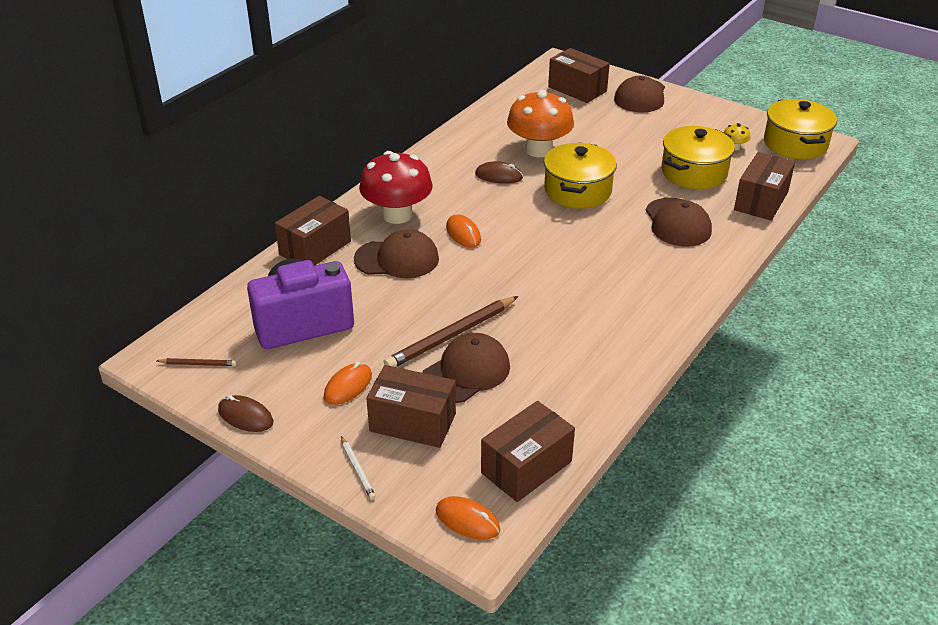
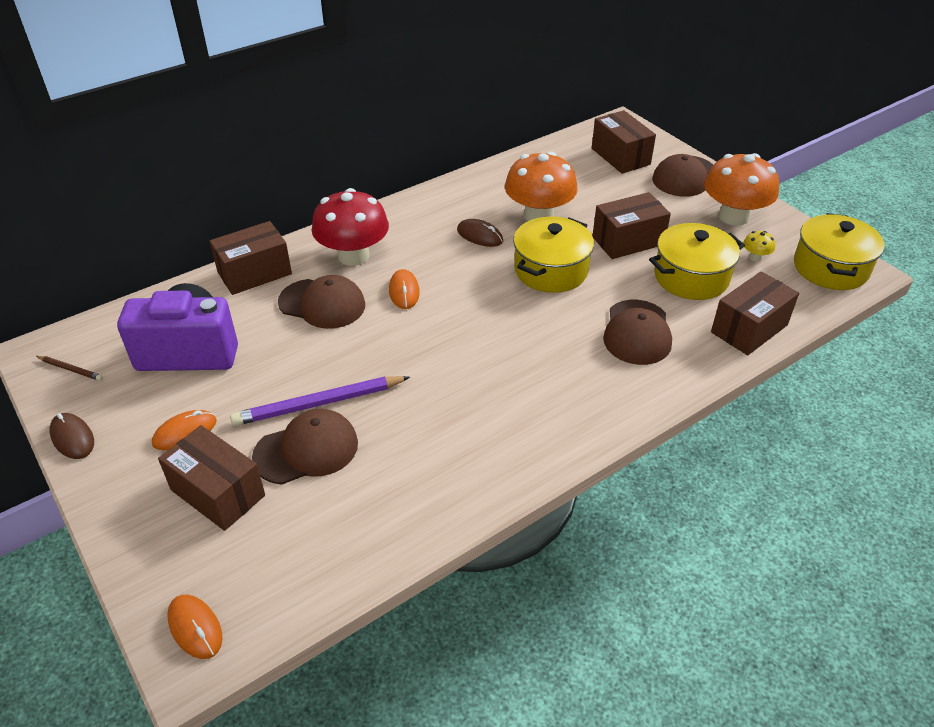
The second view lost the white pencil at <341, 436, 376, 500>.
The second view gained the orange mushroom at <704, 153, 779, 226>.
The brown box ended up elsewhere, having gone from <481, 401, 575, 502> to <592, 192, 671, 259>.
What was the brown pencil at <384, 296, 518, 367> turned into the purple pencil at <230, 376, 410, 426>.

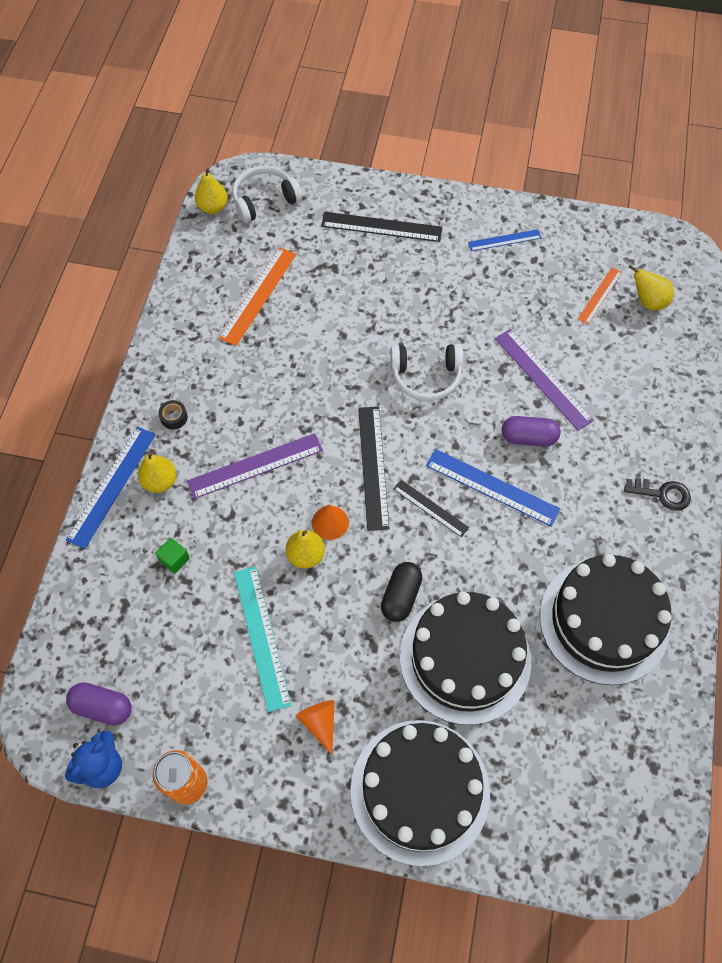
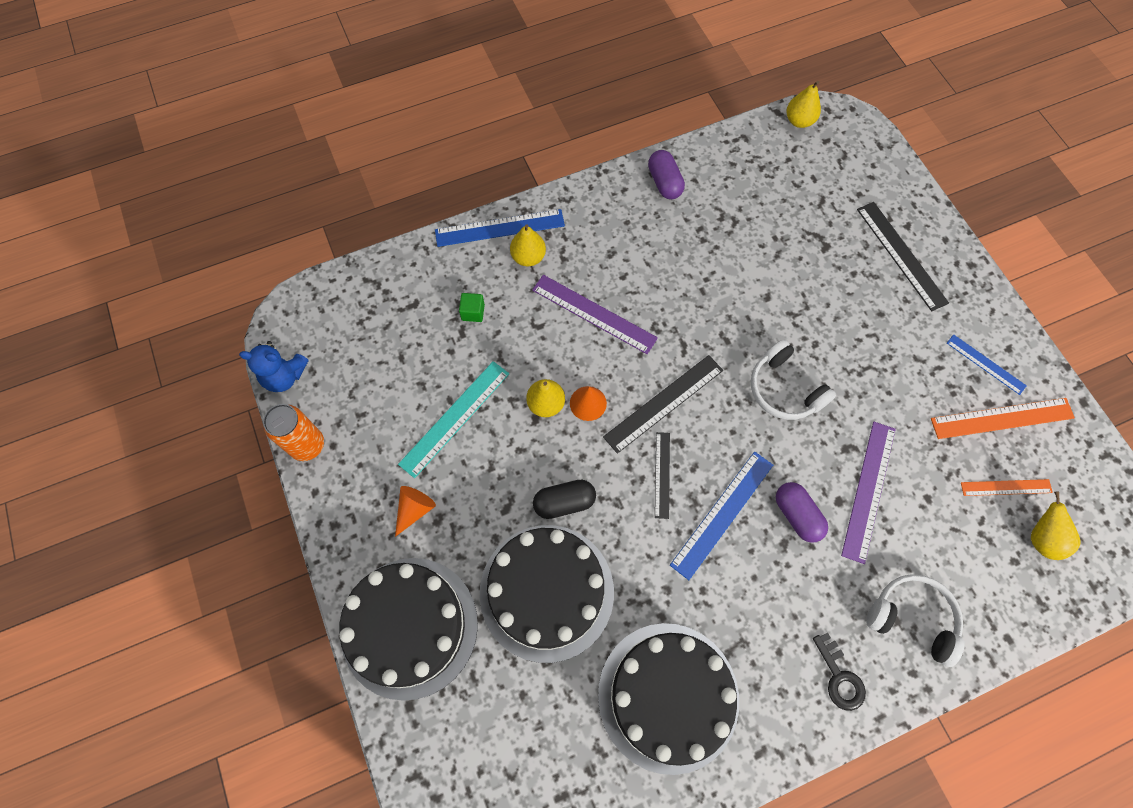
The second view lost the black tape at <158, 400, 188, 430>.
The purple capsule ended up elsewhere, having gone from <66, 682, 132, 725> to <648, 150, 685, 199>.
The orange ruler ended up elsewhere, having gone from <219, 247, 296, 346> to <931, 398, 1075, 439>.
The white headphones ended up elsewhere, having gone from <232, 166, 302, 223> to <867, 574, 965, 667>.
The blue ruler at <426, 449, 560, 527> ended up facing another way, 45 degrees clockwise from before.

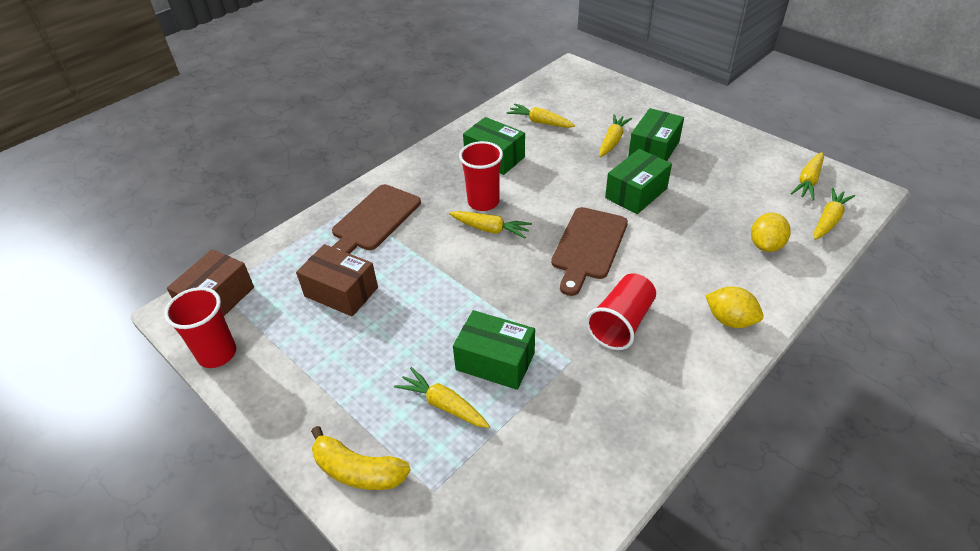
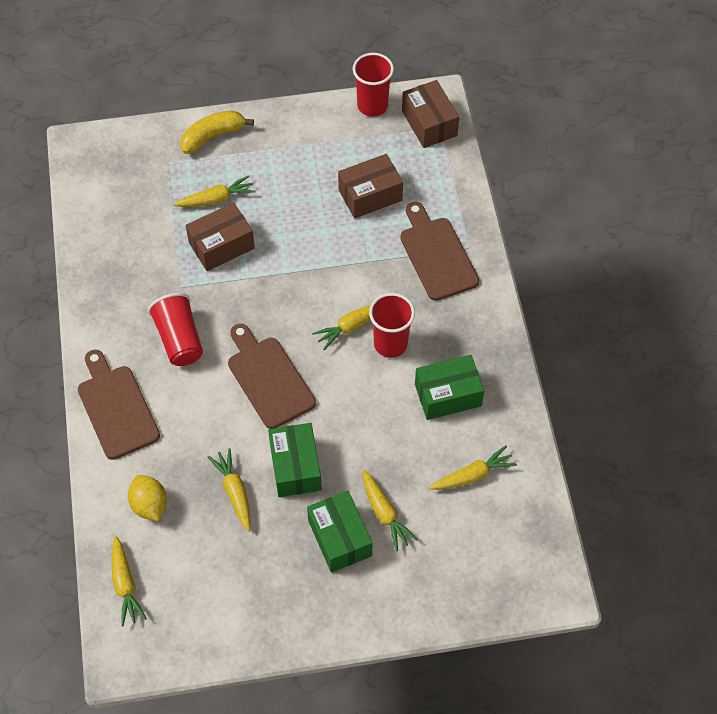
The yellow carrot ended up elsewhere, having gone from <791, 152, 824, 201> to <208, 448, 251, 531>.
Where the yellow lemon stood at <705, 287, 763, 328>, the brown cutting board came to stand at <78, 350, 160, 460>.
What was the green box at <453, 310, 535, 390> turned into the brown box at <186, 202, 255, 271>.

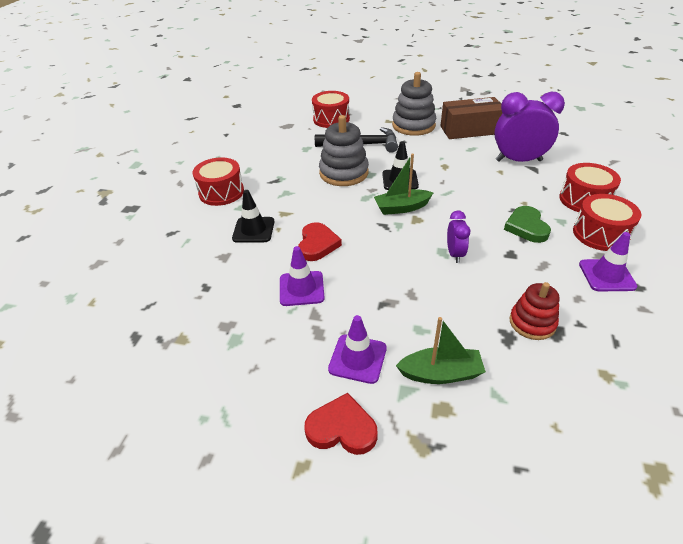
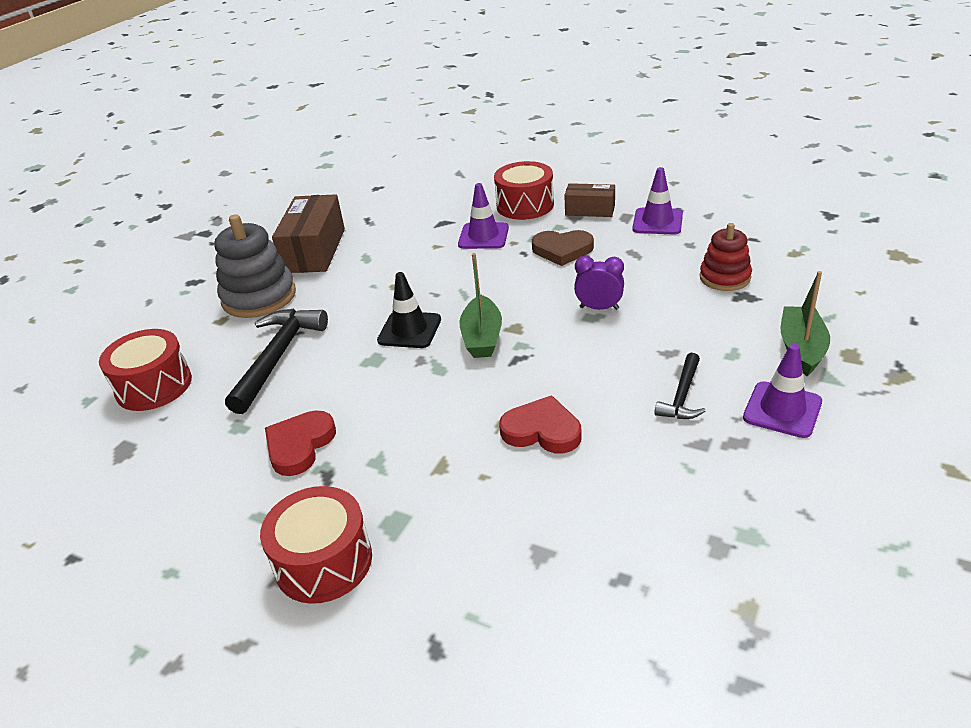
The second view lost the black traffic cone at <232, 190, 274, 243>.
The second view lost the grey stacking toy at <319, 115, 369, 186>.
The second view lost the purple clock at <494, 92, 565, 162>.
The second view gained the black hammer at <655, 353, 706, 419>.
The purple traffic cone ended up elsewhere, having gone from <280, 246, 325, 306> to <458, 183, 509, 249>.
The red heart ended up elsewhere, having gone from <304, 393, 378, 455> to <265, 410, 336, 476>.
Where the red drum stood at <573, 194, 641, 251>, the brown box came to stand at <564, 183, 615, 217>.
What was the green heart at <504, 206, 551, 243> turned into the brown heart at <532, 230, 594, 266>.

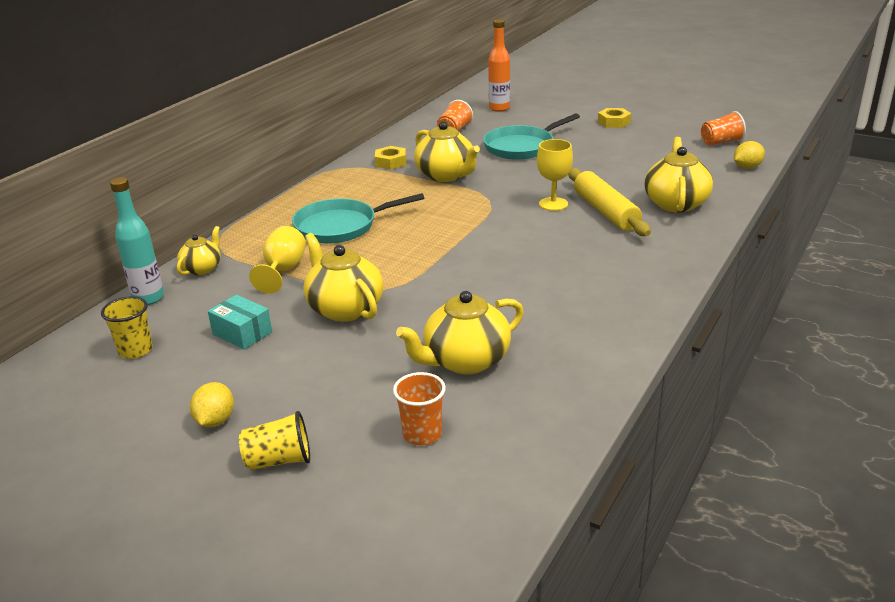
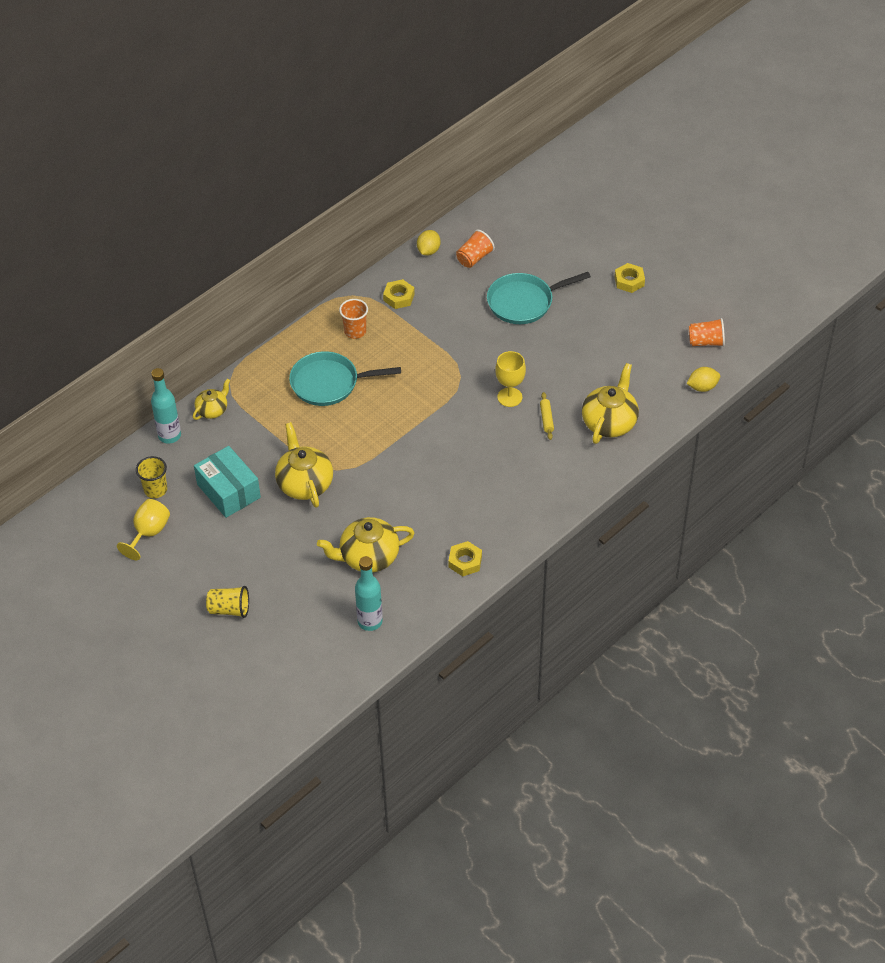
The second view lost the yellow teapot at <414, 121, 480, 182>.
The second view lost the orange bottle at <488, 19, 510, 112>.
The second view gained the turquoise bottle at <355, 556, 383, 631>.
The second view gained the yellow nut at <448, 541, 482, 576>.
The yellow lemon ended up elsewhere, having gone from <190, 382, 234, 428> to <417, 230, 441, 255>.
The yellow goblet ended up elsewhere, having gone from <249, 226, 306, 294> to <117, 499, 170, 560>.
The orange cup ended up elsewhere, having gone from <393, 372, 446, 445> to <339, 299, 368, 339>.
The size of the turquoise box at <208, 295, 272, 350> changed by a factor of 1.56.
The size of the yellow rolling pin at <568, 168, 651, 236> changed by a factor of 0.46.

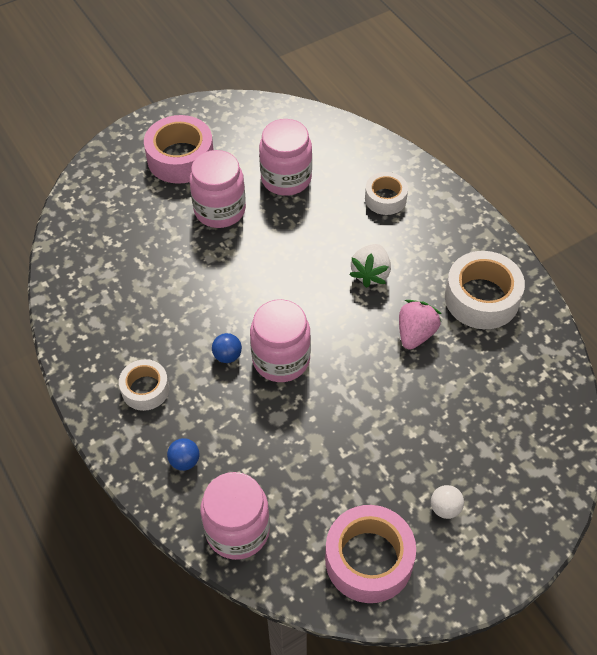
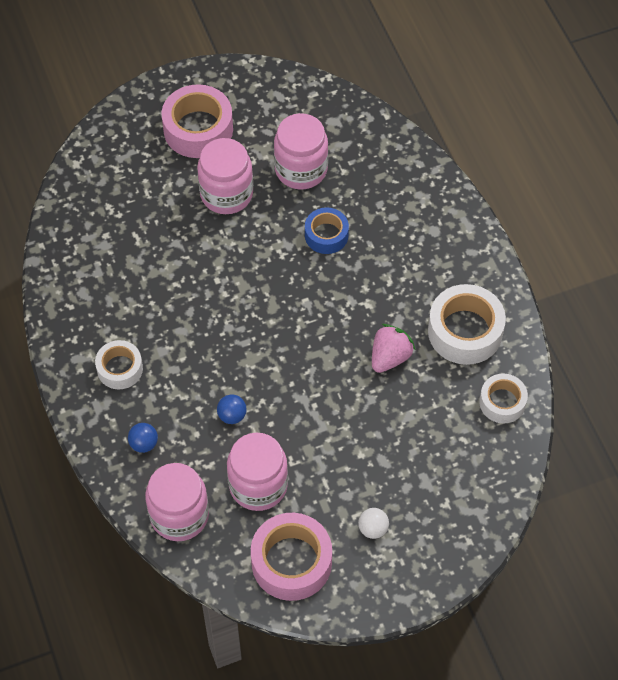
The second view lost the white strawberry at <349, 244, 391, 288>.
The second view gained the blue tape at <305, 207, 349, 254>.
The blue ball ended up elsewhere, having gone from <212, 333, 242, 363> to <217, 394, 247, 424>.
The pink jar ended up elsewhere, having gone from <250, 299, 311, 382> to <227, 433, 288, 511>.
The white tape ended up elsewhere, having gone from <365, 172, 408, 215> to <479, 374, 528, 423>.

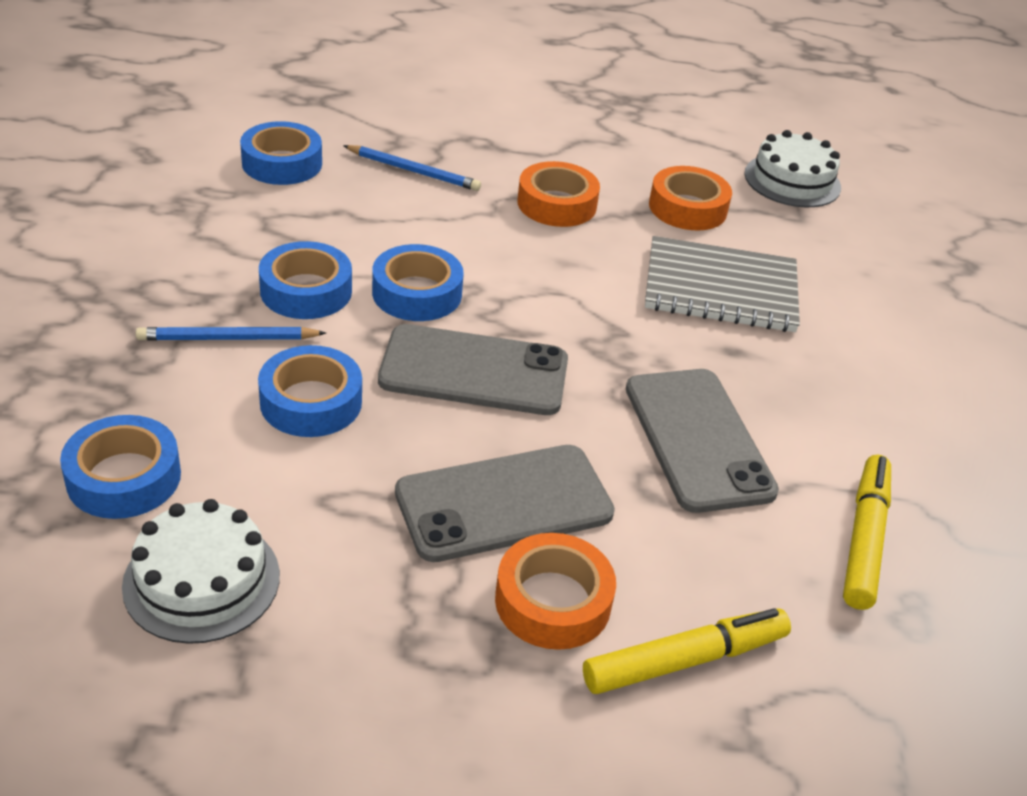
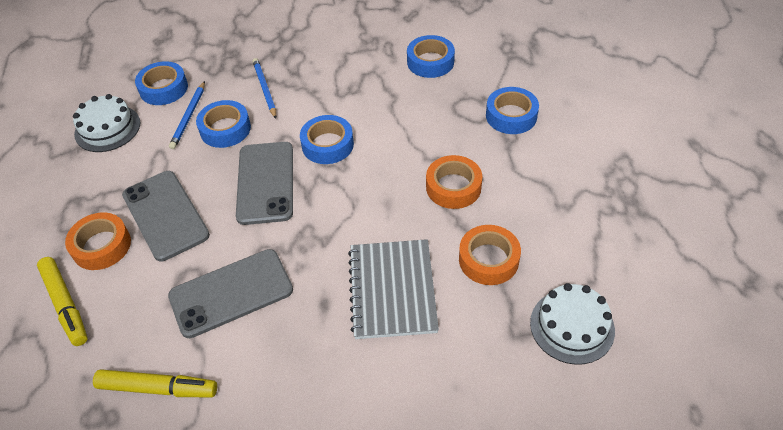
The blue tape ended up elsewhere, having gone from <259, 241, 352, 319> to <486, 87, 539, 134>.
The blue pencil ended up elsewhere, having gone from <343, 145, 481, 191> to <169, 81, 205, 149>.

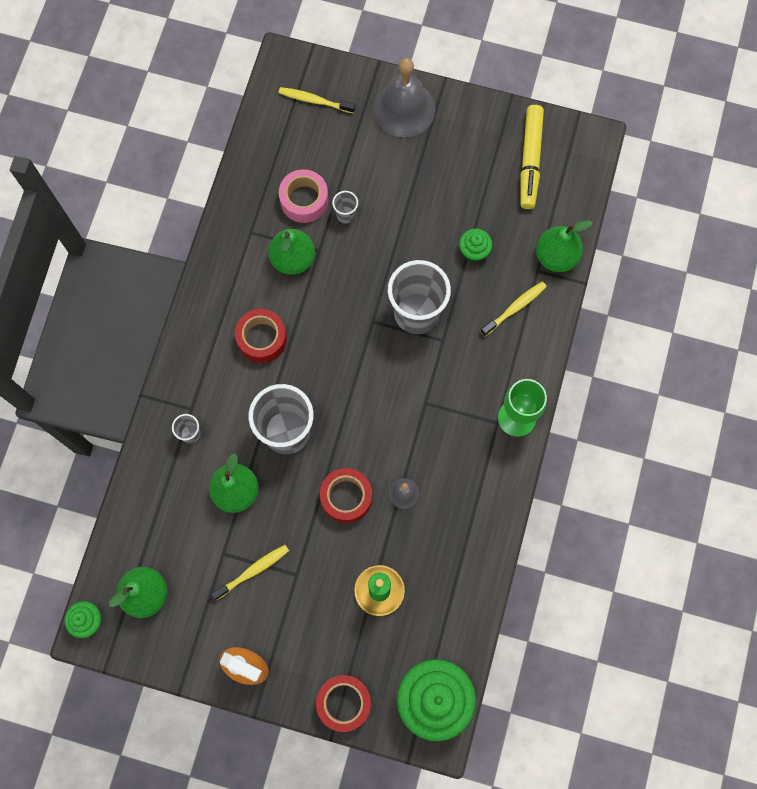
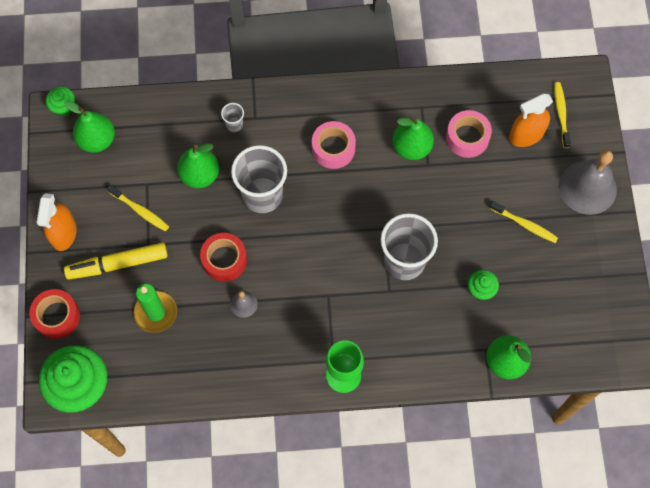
The second view lost the grey cup at <332, 191, 358, 223>.
The second view gained the orange spray bottle at <509, 94, 553, 147>.
The yellow toothbrush ended up elsewhere, having gone from <480, 281, 547, 337> to <490, 201, 558, 243>.
The yellow marker ended up elsewhere, having gone from <520, 105, 544, 209> to <64, 242, 168, 280>.
What was the red tape at <235, 309, 287, 363> turned into the pink tape at <312, 121, 356, 169>.

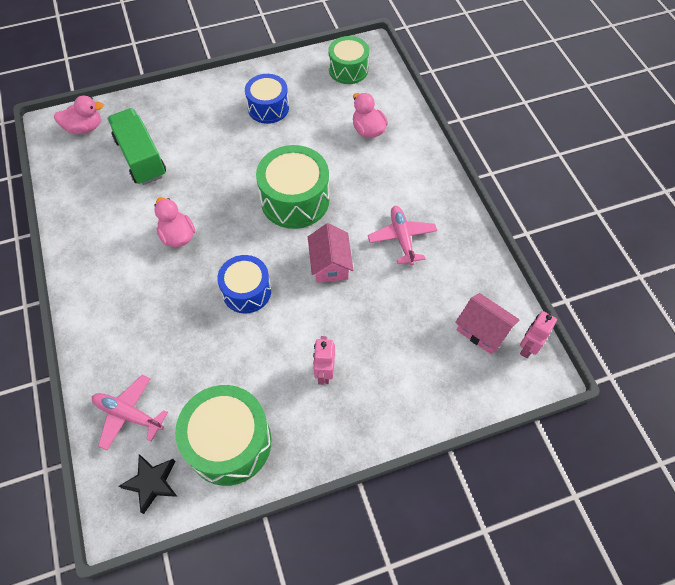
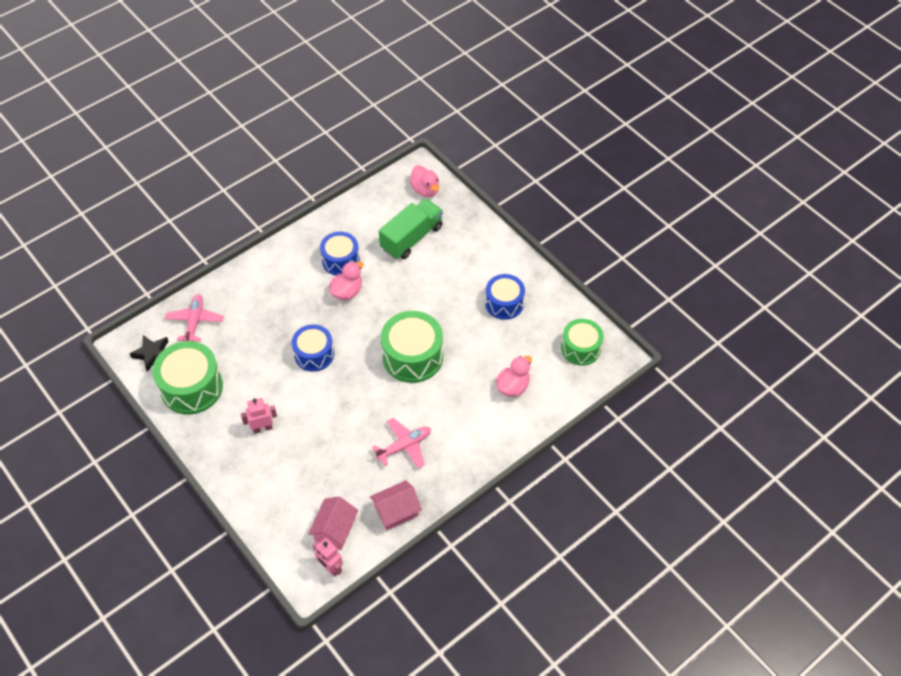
The second view gained the blue drum at <320, 231, 360, 275>.
The pink house ended up elsewhere, having gone from <308, 223, 353, 283> to <370, 480, 422, 530>.
The pink robot at <520, 311, 557, 358> ended up facing another way, 150 degrees counterclockwise from before.

